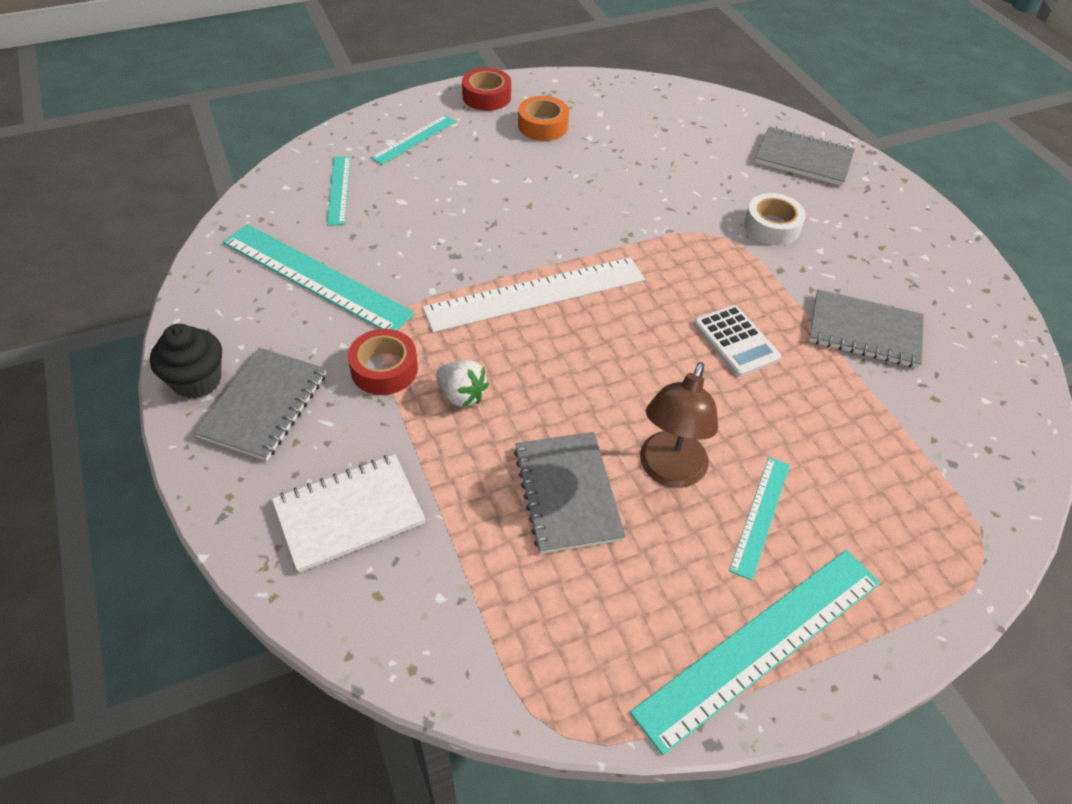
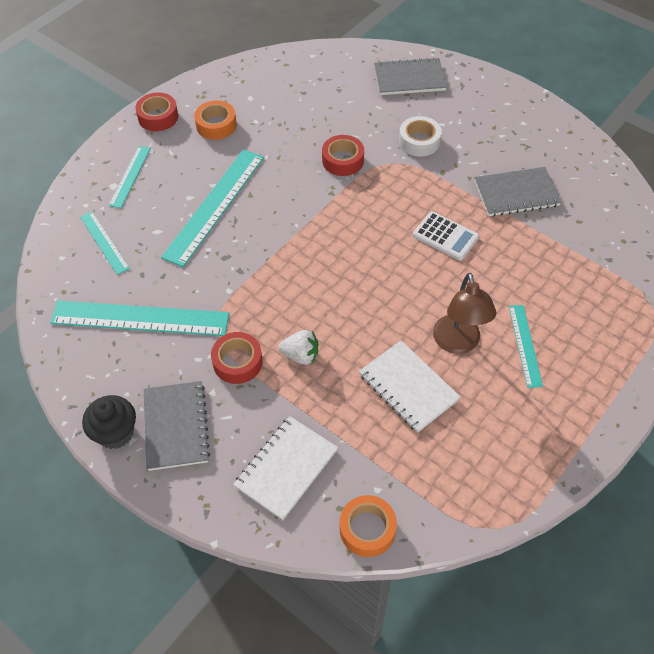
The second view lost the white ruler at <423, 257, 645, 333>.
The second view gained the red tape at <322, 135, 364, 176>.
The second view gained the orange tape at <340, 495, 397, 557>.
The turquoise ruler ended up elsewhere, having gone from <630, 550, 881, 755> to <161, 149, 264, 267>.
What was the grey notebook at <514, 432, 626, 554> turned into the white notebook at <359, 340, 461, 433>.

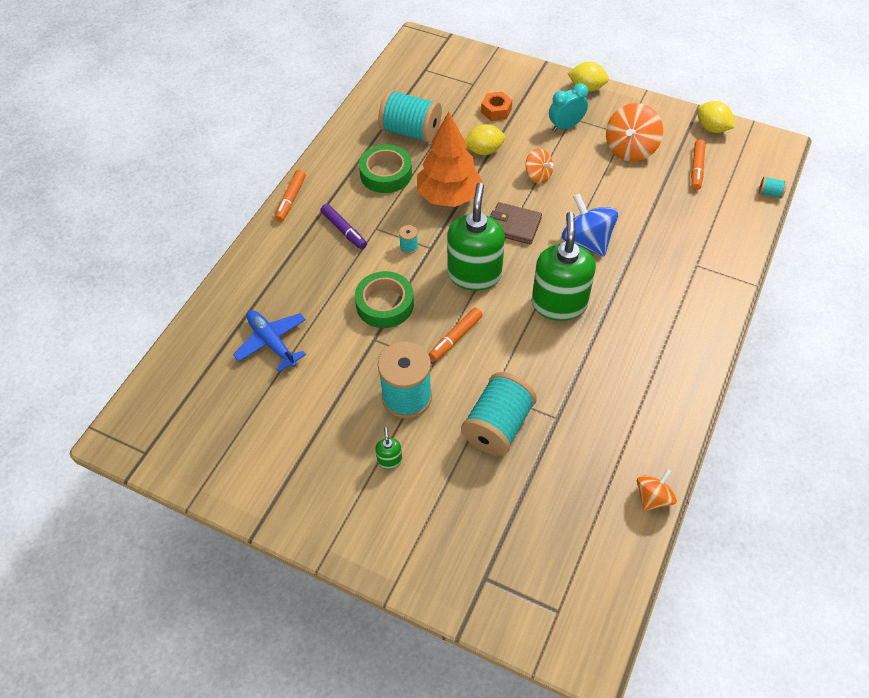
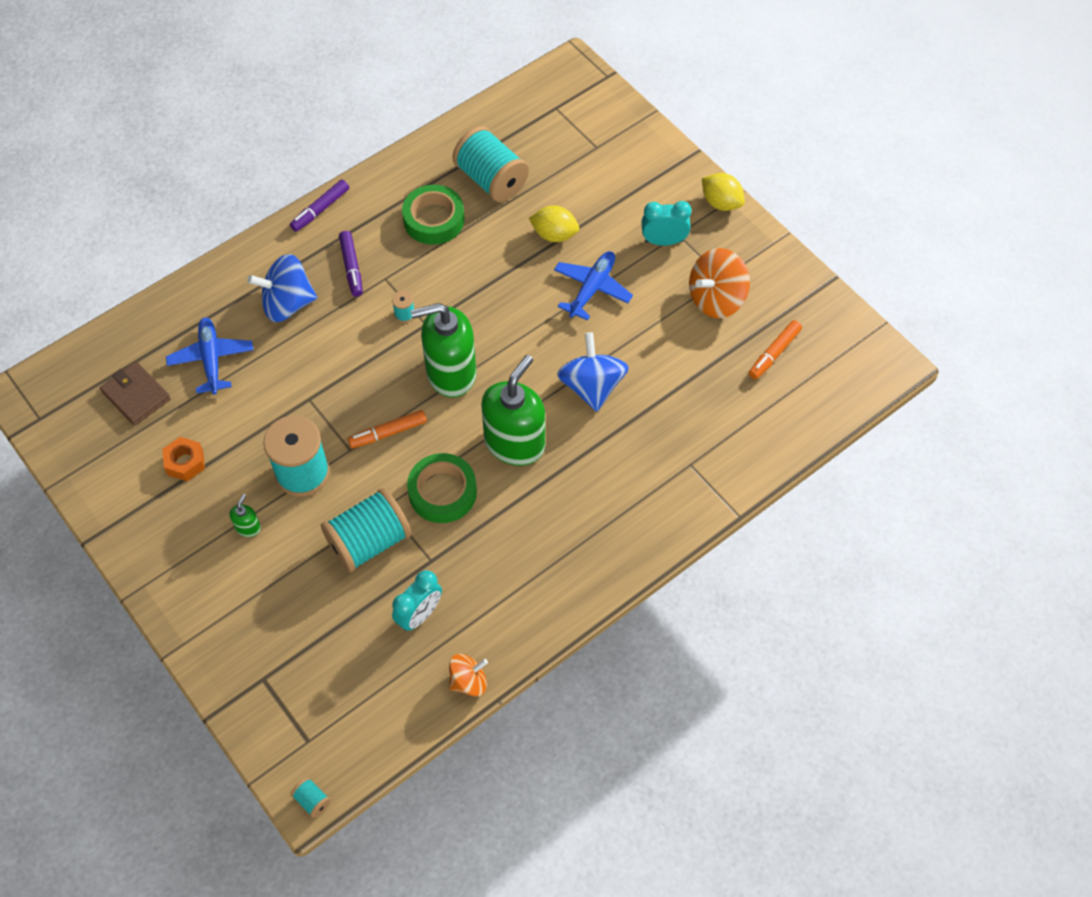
The second view lost the orange tree at <417, 112, 483, 207>.
The second view lost the yellow lemon at <697, 101, 735, 133>.
The second view gained the blue spinning top at <248, 254, 317, 322>.
The second view gained the turquoise clock at <392, 570, 442, 631>.
The green tape ended up elsewhere, having gone from <355, 271, 414, 328> to <407, 453, 477, 523>.
The orange nut ended up elsewhere, having gone from <481, 92, 512, 121> to <162, 437, 205, 481>.
The brown wallet ended up elsewhere, having gone from <490, 202, 542, 244> to <100, 361, 171, 426>.
The turquoise spool ended up elsewhere, having gone from <759, 176, 787, 198> to <291, 777, 331, 818>.
Where the orange spinning top stood at <526, 148, 554, 184>, the blue plane came to stand at <554, 251, 633, 321>.
What was the orange marker at <275, 170, 306, 222> turned into the purple marker at <290, 179, 349, 232>.
The green soap dispenser at <447, 183, 505, 291> ended up facing another way, 135 degrees counterclockwise from before.

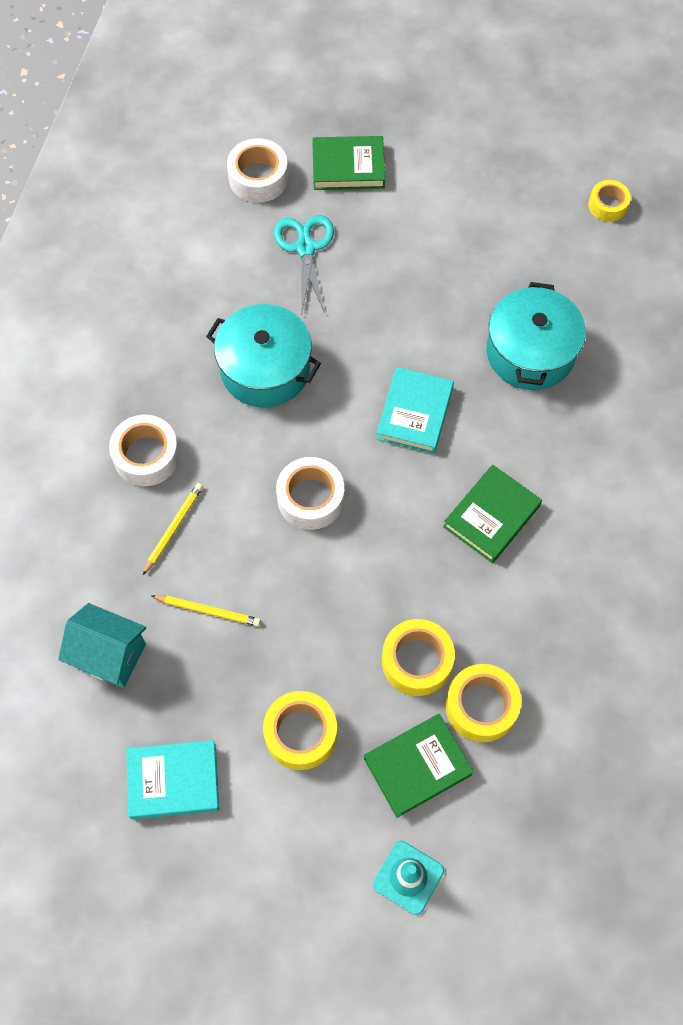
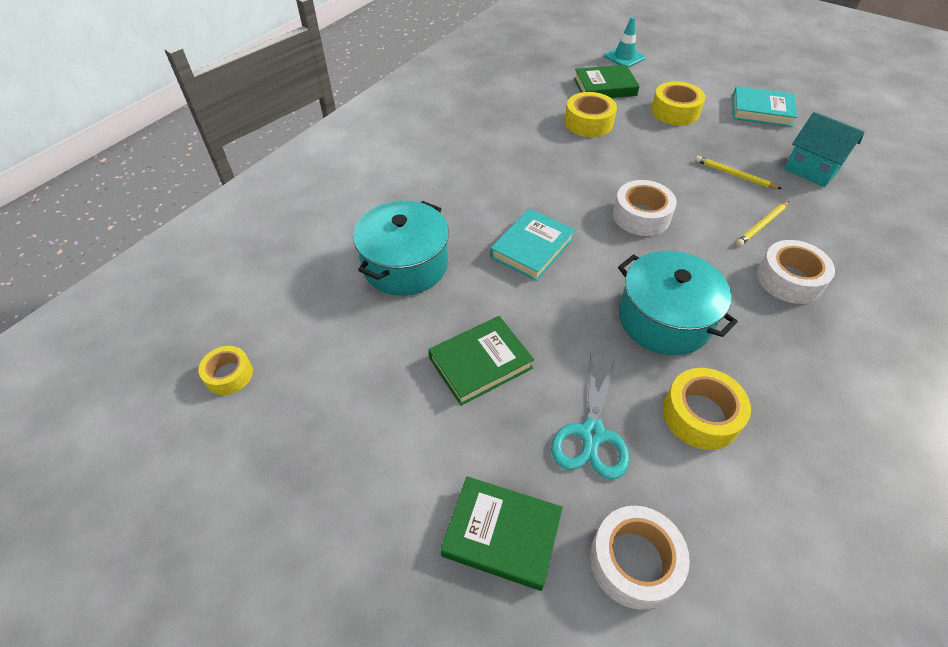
The green book ended up elsewhere, having gone from <443, 465, 542, 563> to <428, 316, 534, 406>.
The yellow tape ended up elsewhere, having gone from <445, 664, 521, 742> to <663, 368, 751, 450>.

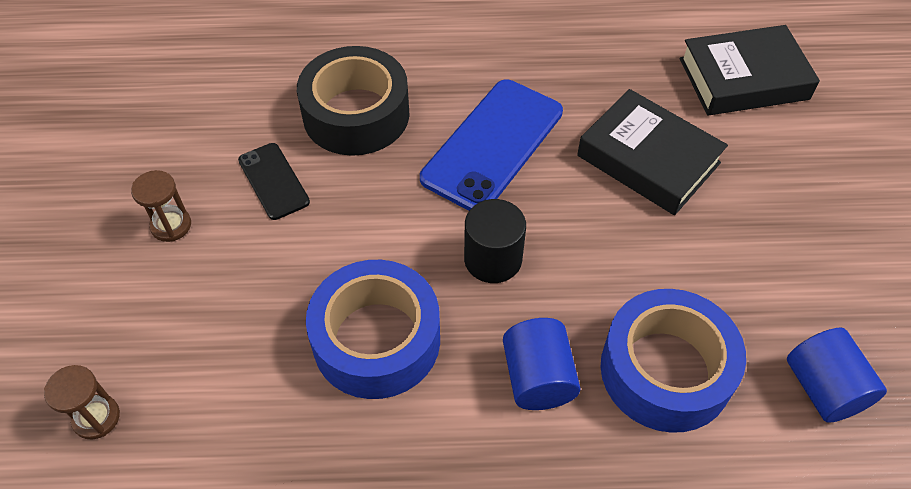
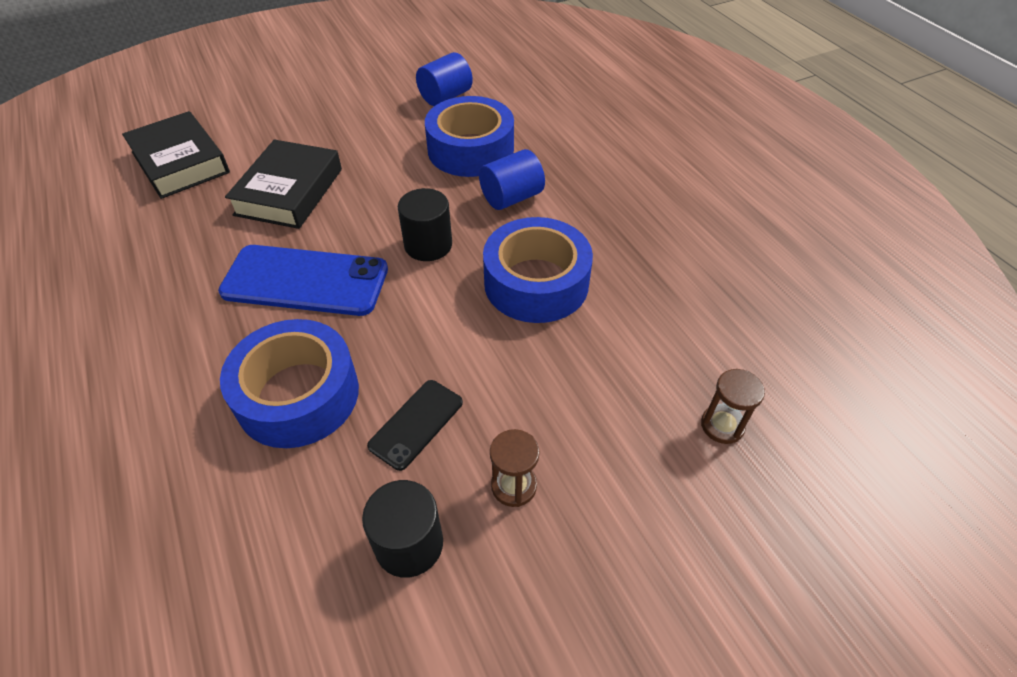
The second view gained the black cylinder at <362, 480, 443, 578>.
What was the black tape at <297, 46, 410, 156> turned into the blue tape at <220, 319, 359, 448>.

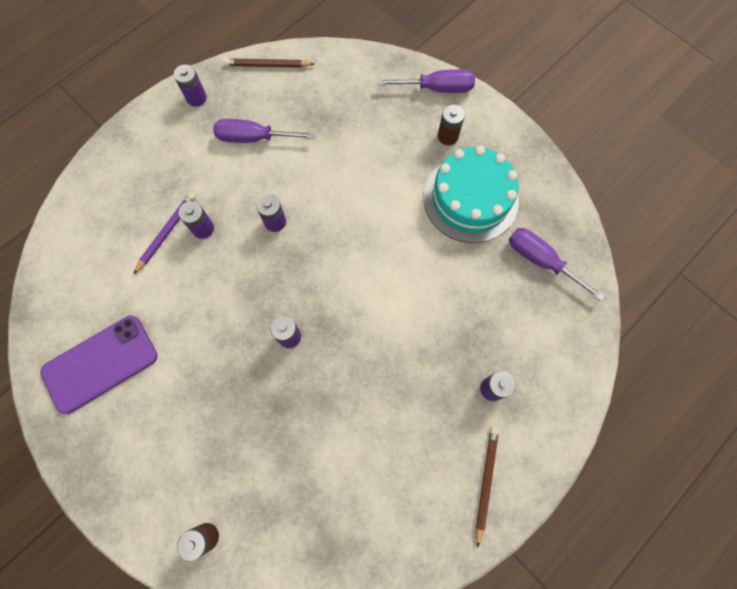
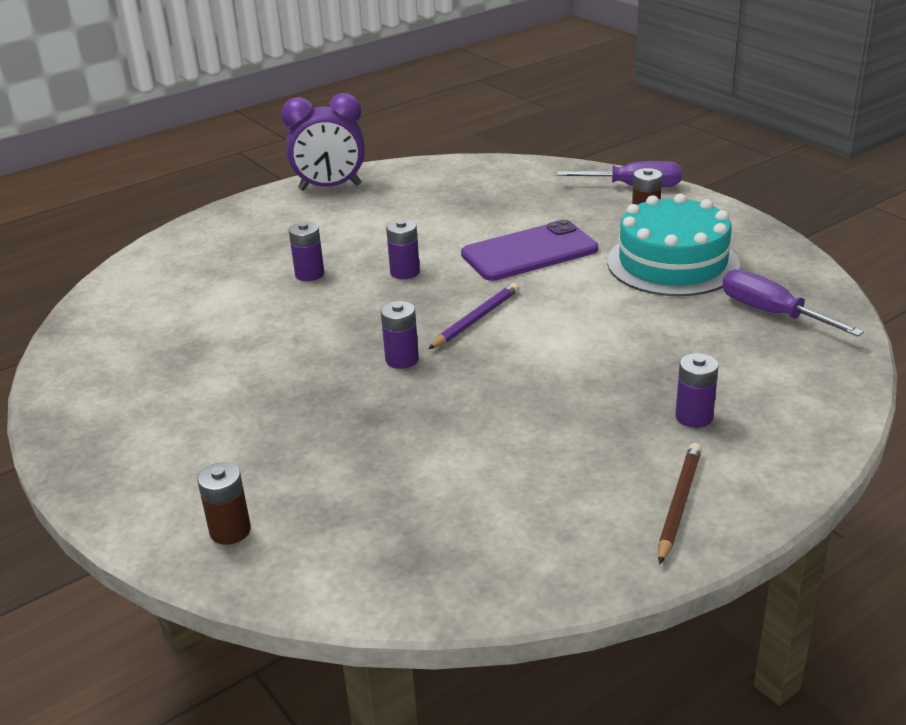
The second view lost the purple screwdriver at <213, 119, 315, 143>.
The second view lost the brown pencil at <224, 58, 314, 68>.
The purple phone ended up elsewhere, having gone from <40, 315, 158, 414> to <461, 220, 598, 281>.
The purple pencil ended up elsewhere, having gone from <134, 192, 196, 274> to <428, 283, 519, 349>.
Where the purple battery stood at <174, 64, 207, 107>, the purple clock came to stand at <281, 93, 365, 191>.

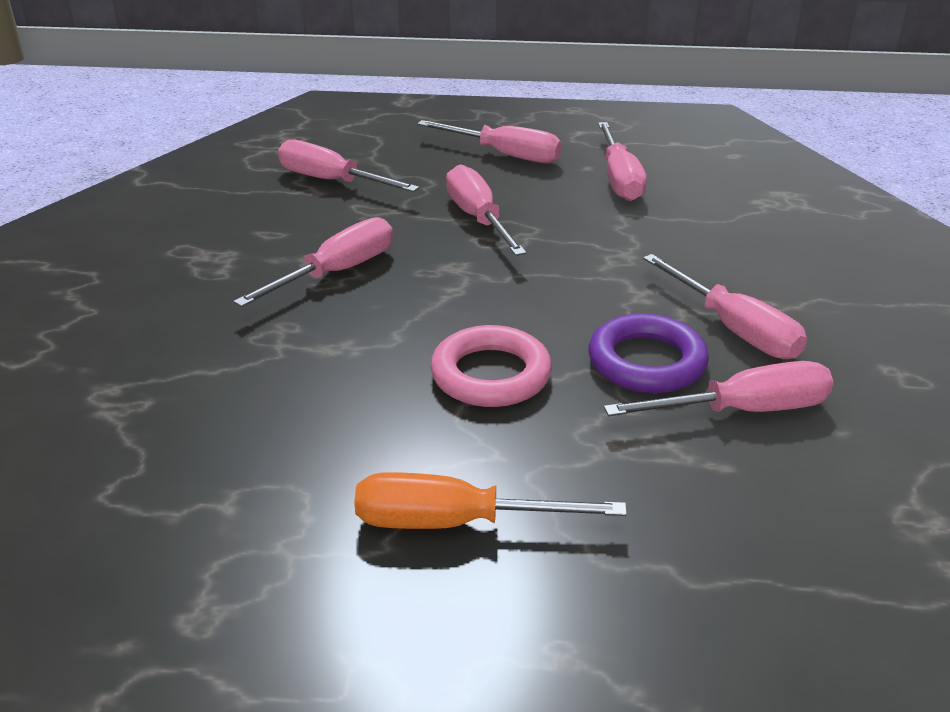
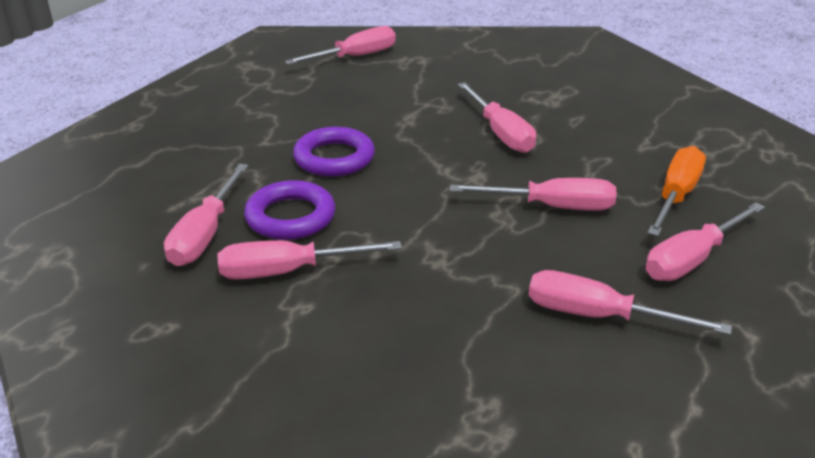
The pink screwdriver ended up elsewhere, having gone from <278, 139, 419, 192> to <285, 26, 396, 65>.
The orange screwdriver ended up elsewhere, having gone from <354, 472, 627, 529> to <647, 146, 706, 236>.
What was the pink ring at <431, 325, 552, 407> turned into the purple ring at <293, 127, 375, 177>.

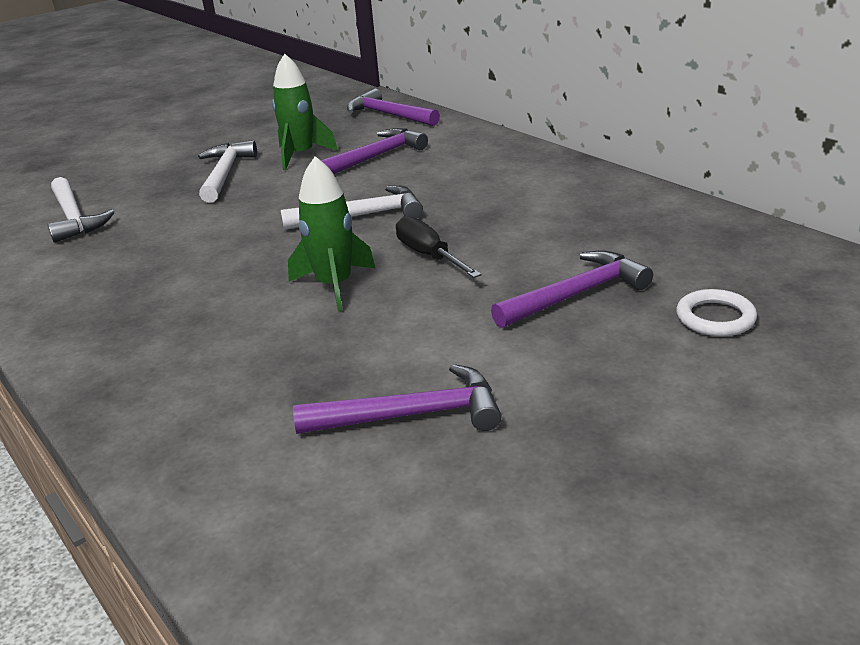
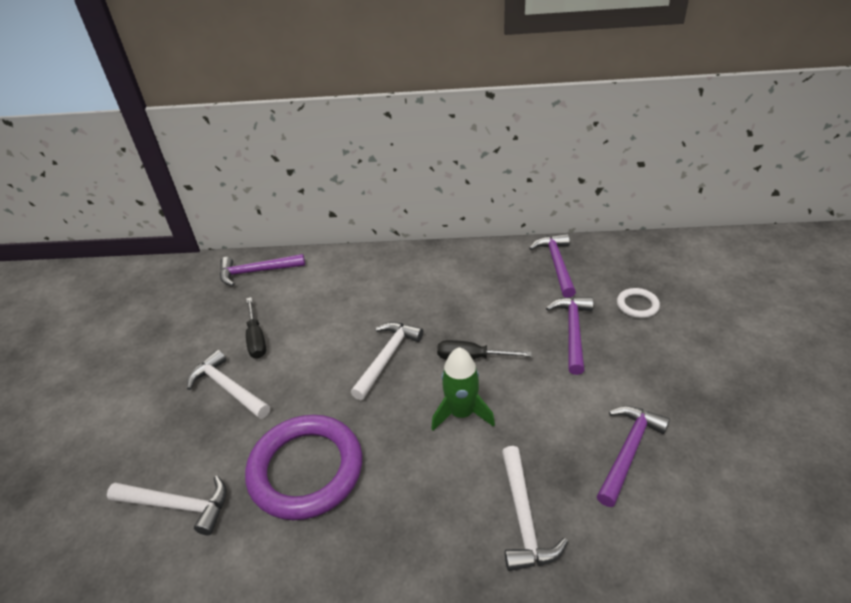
The second view gained the purple ring at <245, 415, 362, 520>.
The second view gained the white hammer at <502, 446, 568, 571>.
The purple hammer ended up elsewhere, having gone from <321, 128, 428, 174> to <529, 234, 576, 298>.
Where the green rocket stood at <272, 54, 338, 170>, the black screwdriver came to stand at <246, 297, 266, 358>.

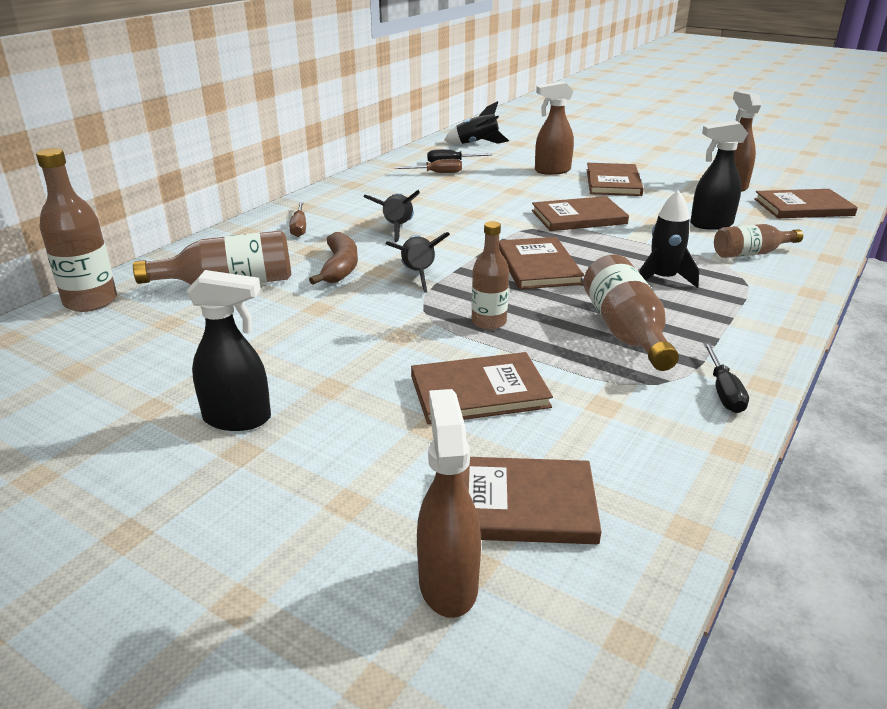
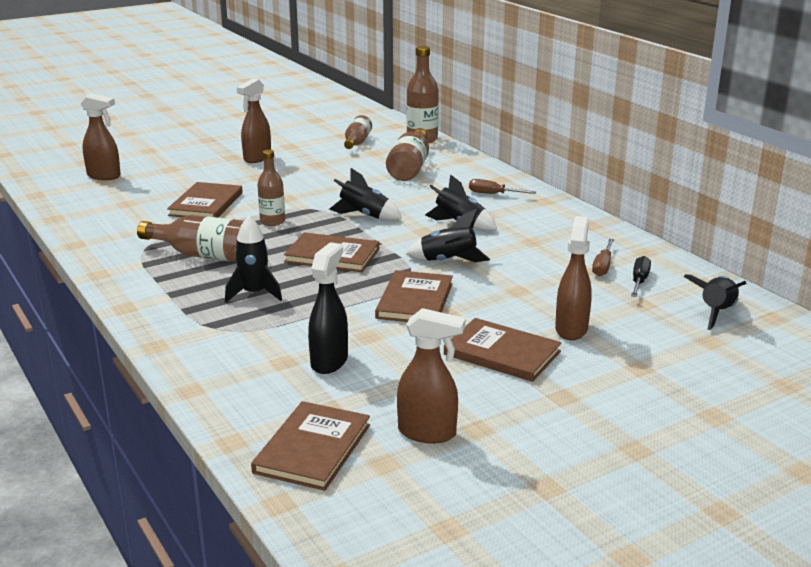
The second view lost the brown banana at <309, 232, 358, 284>.
The second view lost the brown book at <462, 457, 602, 544>.
The second view lost the black screwdriver at <703, 342, 749, 413>.
The second view gained the black rocket at <406, 209, 490, 262>.
The brown bottle ended up elsewhere, having gone from <714, 224, 803, 258> to <344, 115, 372, 149>.
What was the black spray bottle at <186, 270, 271, 431> turned into the brown spray bottle at <237, 79, 271, 163>.

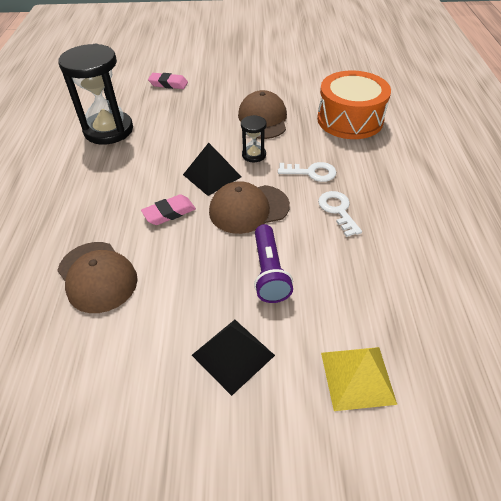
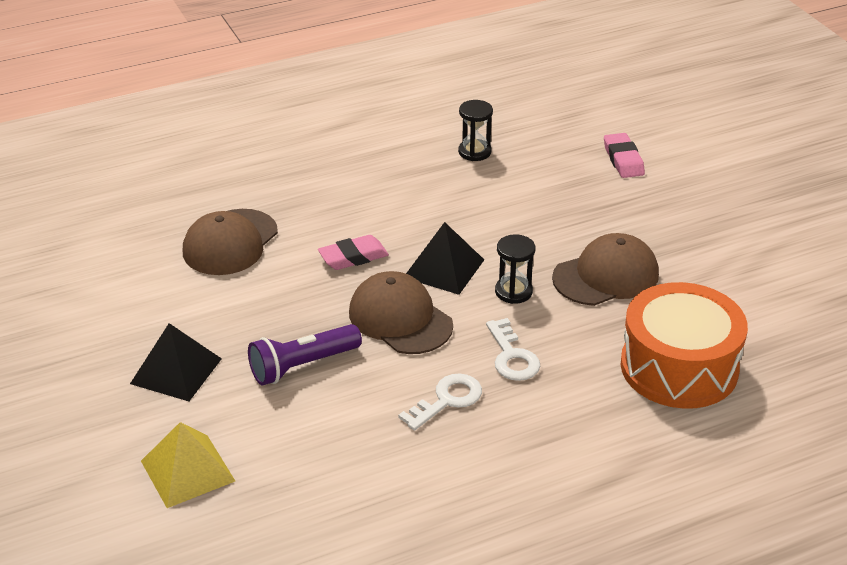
The pink eraser at <141, 194, 196, 225> ended up facing another way, 60 degrees counterclockwise from before.
The size of the black hourglass at <58, 44, 133, 144> changed by a factor of 0.46.

